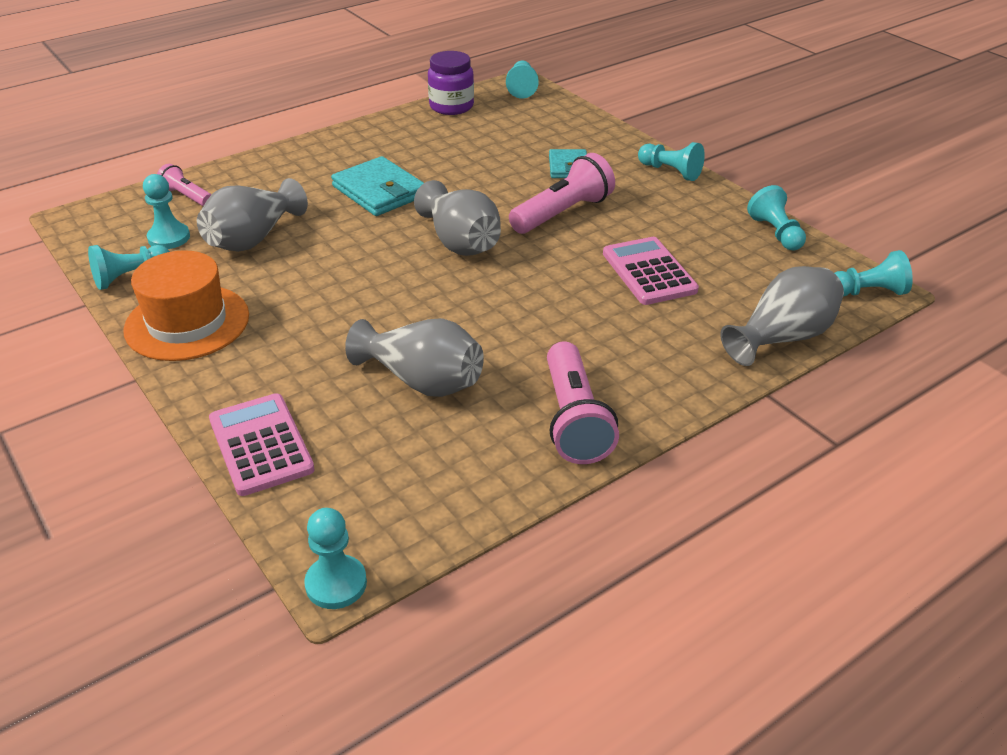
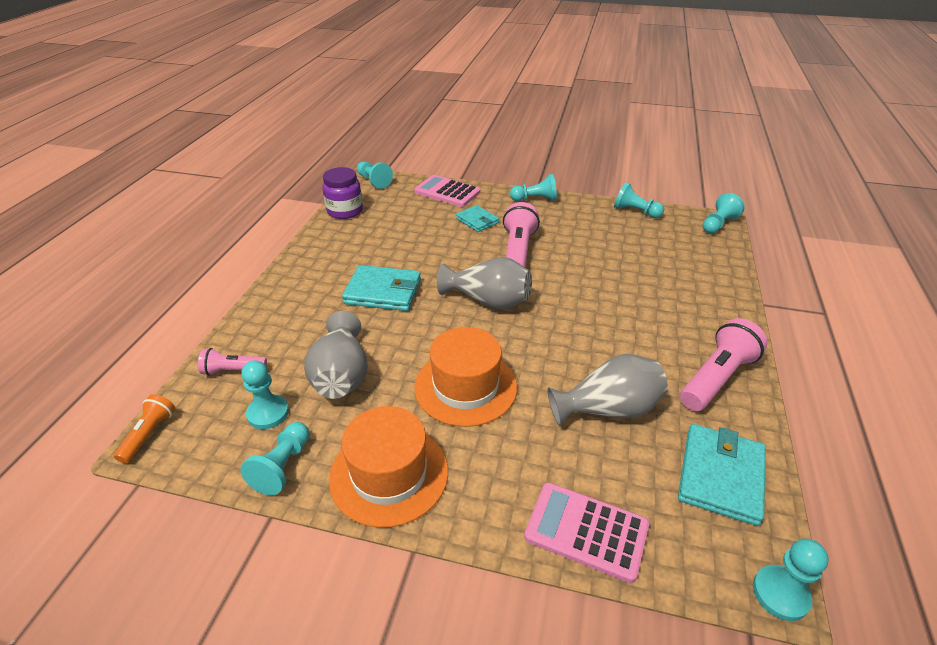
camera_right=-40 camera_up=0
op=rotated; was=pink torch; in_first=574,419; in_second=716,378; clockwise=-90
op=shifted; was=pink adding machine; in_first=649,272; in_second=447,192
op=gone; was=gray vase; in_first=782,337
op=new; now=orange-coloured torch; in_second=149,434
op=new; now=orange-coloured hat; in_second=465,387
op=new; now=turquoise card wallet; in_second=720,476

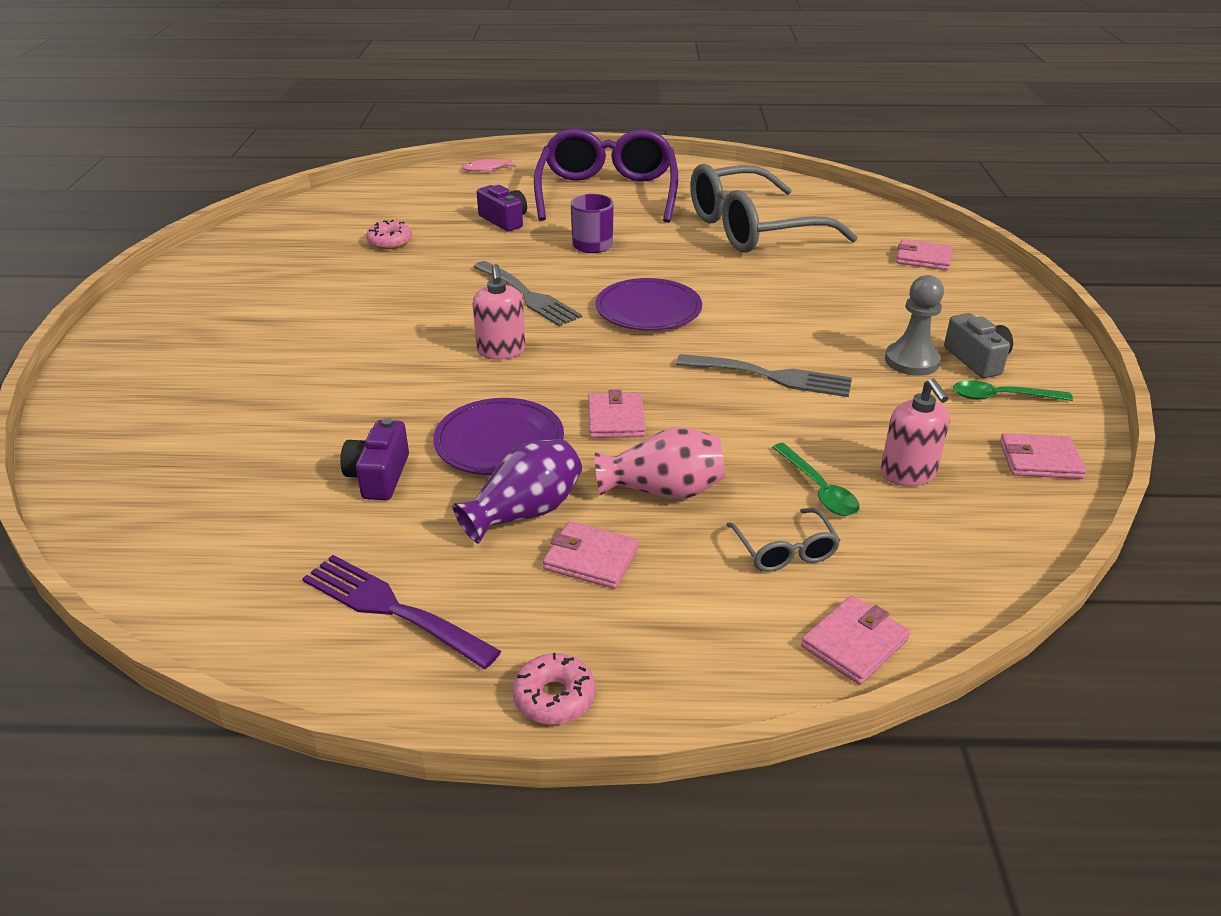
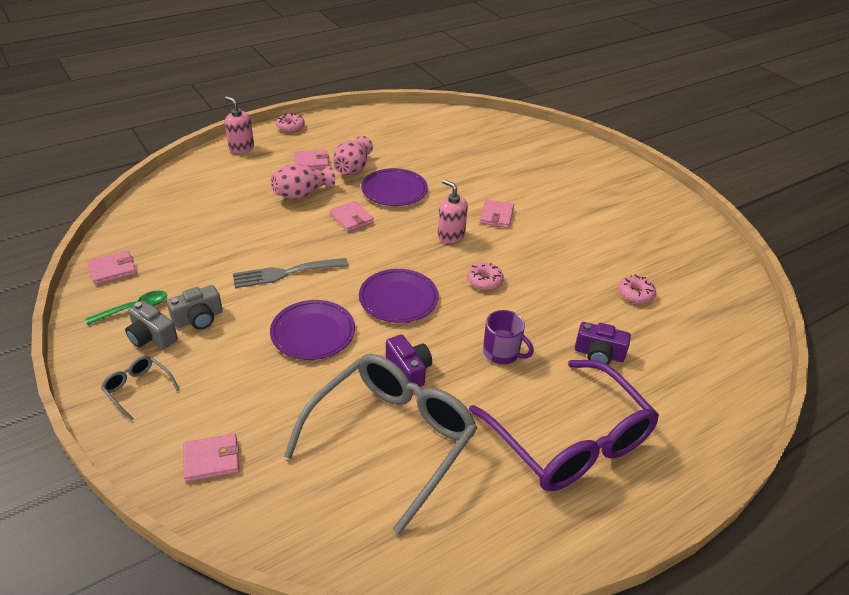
camera_right=145 camera_up=5
op=gone; was=royal purple fork; in_first=391,608
op=shifted; was=royal purple photo camera; in_first=379,476; in_second=409,370
op=repainted; was=royal purple vase; now=pink vase; in_first=525,512; in_second=352,168
op=gone; was=pink fish figure; in_first=486,169
op=swapped; was=gray fork; now=pink doughnut; in_first=528,296; in_second=484,281
op=shifted; was=gray spectacles; in_first=784,550; in_second=138,389
op=gone; was=emerald teaspoon; in_first=818,489
op=shifted; was=pink card wallet; in_first=854,643; in_second=496,216
op=shifted; was=pink soap pump; in_first=908,474; in_second=241,148
op=swapped; was=gray chess pawn; now=gray photo camera; in_first=912,361; in_second=199,318
op=new; now=royal purple dinner plate; in_second=313,333

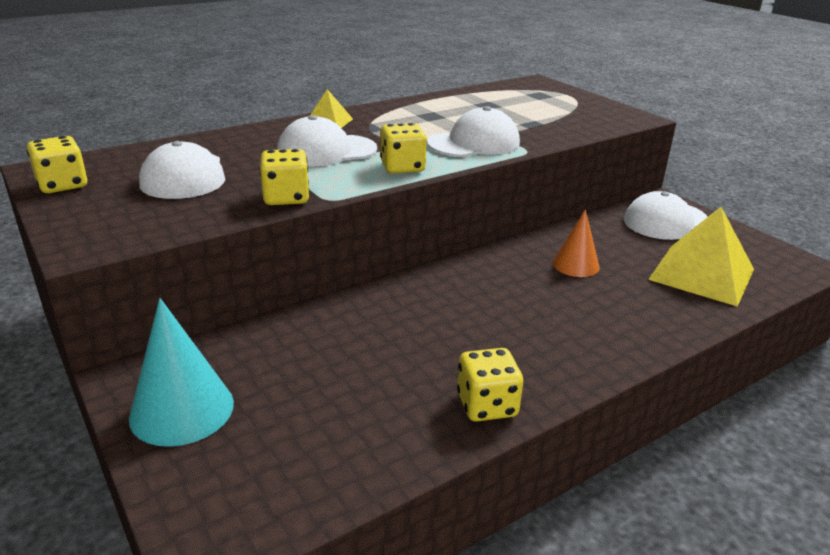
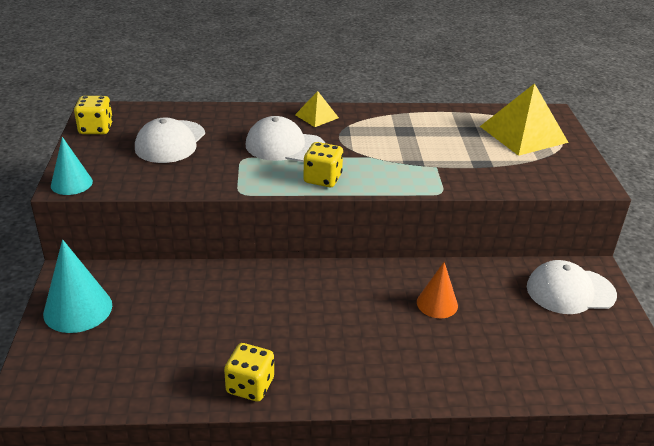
camera_right=30 camera_up=5
op=gone; was=golden game die; in_first=286,198
op=gone; was=pure white cap; in_first=474,143
op=shifted; was=golden pyramid shape; in_first=702,274; in_second=523,134
op=new; now=turquoise cone shape; in_second=71,183

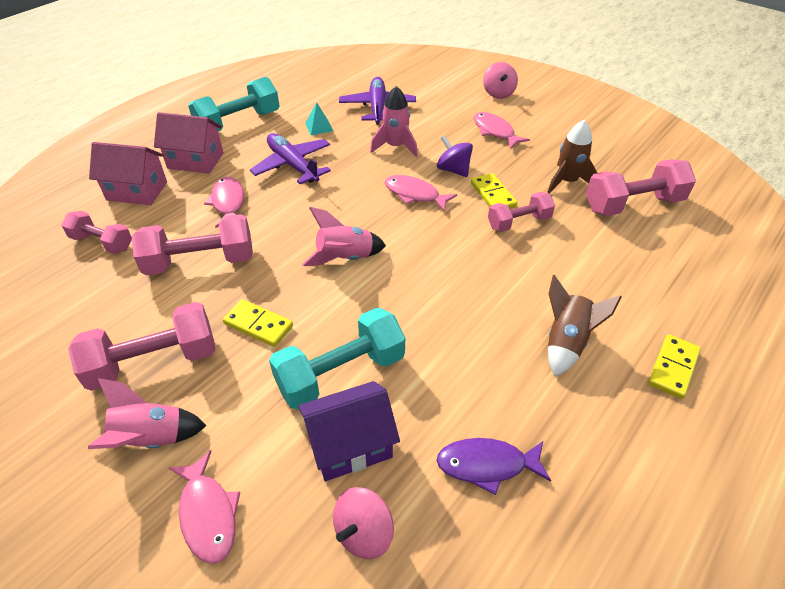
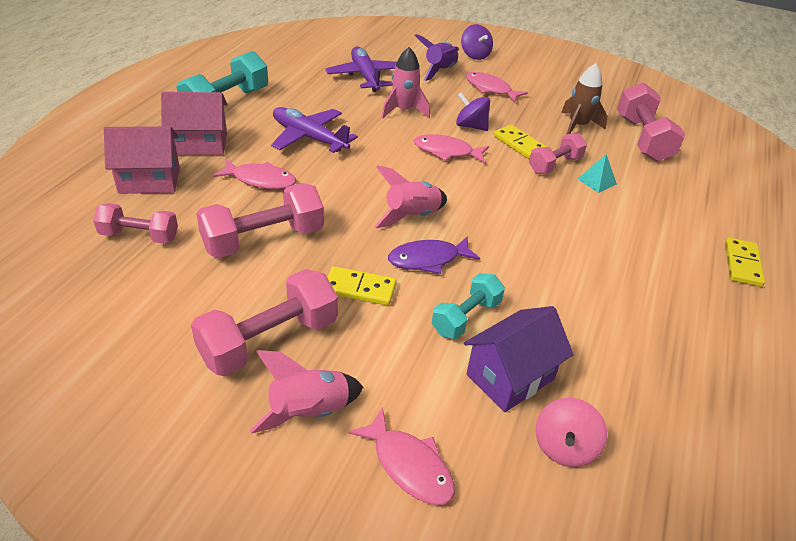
camera_right=-20 camera_up=-5
op=rotated; was=pink fish figure; in_first=228,202; in_second=260,180; clockwise=135
op=scaled; was=turquoise free weight; in_first=341,373; in_second=466,317; ratio=0.63
op=shifted; was=turquoise pyramid shape; in_first=319,127; in_second=597,181
op=shifted; was=royal purple fish figure; in_first=487,465; in_second=428,259
op=repainted; was=pink spinning top; now=royal purple spinning top; in_first=498,93; in_second=475,55
op=gone; was=russet toy rocket; in_first=566,342
op=rotated; was=pink free weight; in_first=633,204; in_second=642,139; clockwise=-60
op=new; now=royal purple toy rocket; in_second=439,71

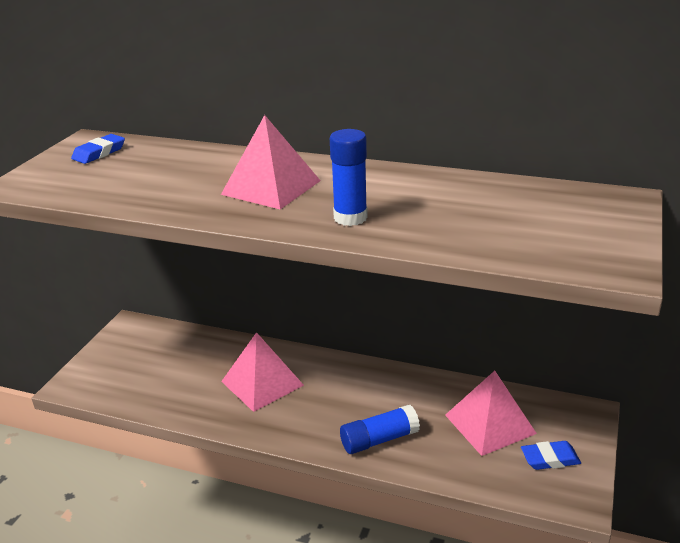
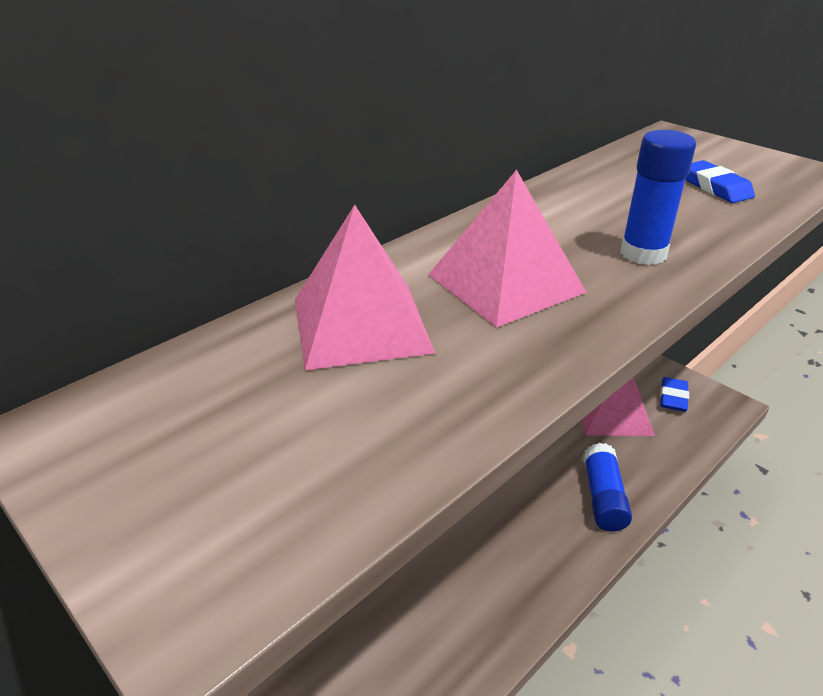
camera_right=-65 camera_up=5
op=shifted; was=cobalt pencil eraser; in_first=99,153; in_second=715,187
op=shifted; was=pink pyramid shape; in_first=262,383; in_second=361,325

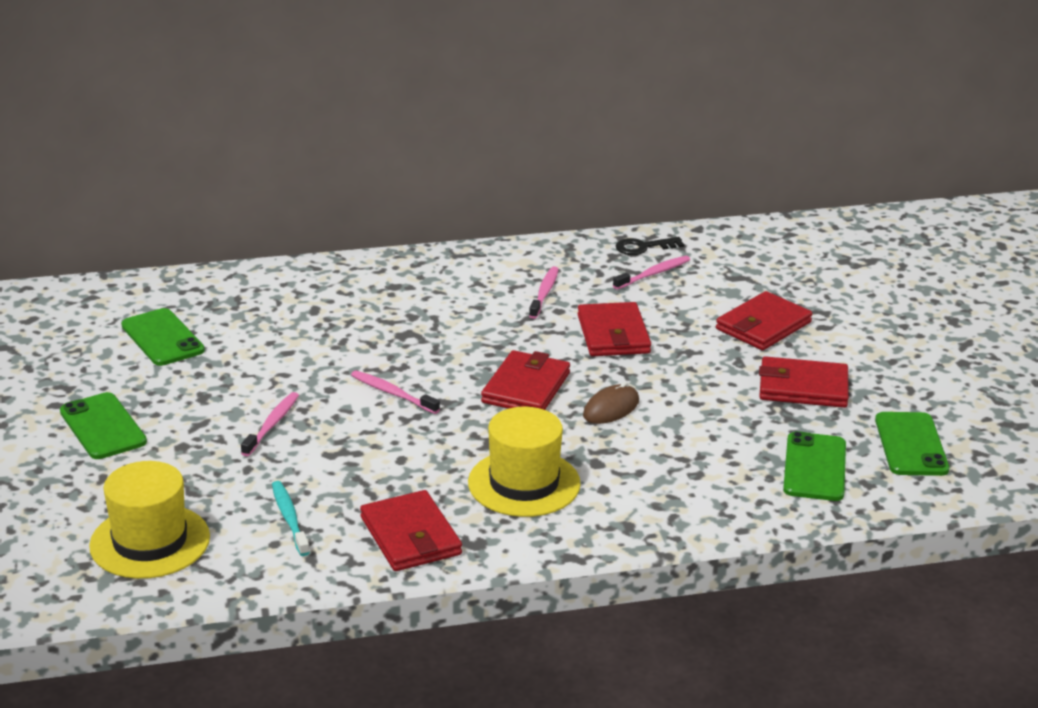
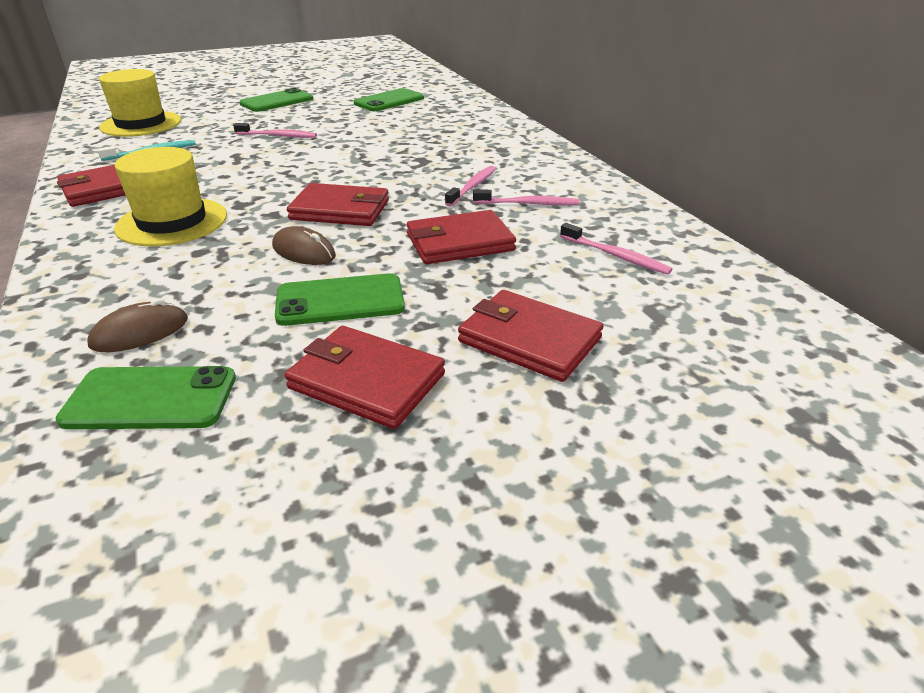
camera_right=80 camera_up=5
op=shifted; was=pink toothbrush; in_first=392,393; in_second=472,186
op=gone; was=ebony latchkey; in_first=643,247
op=rotated; was=scarlet card wallet; in_first=803,387; in_second=366,381; clockwise=-60
op=shifted; was=emerald phone; in_first=911,445; in_second=340,300
op=new; now=russet mouse; in_second=140,332

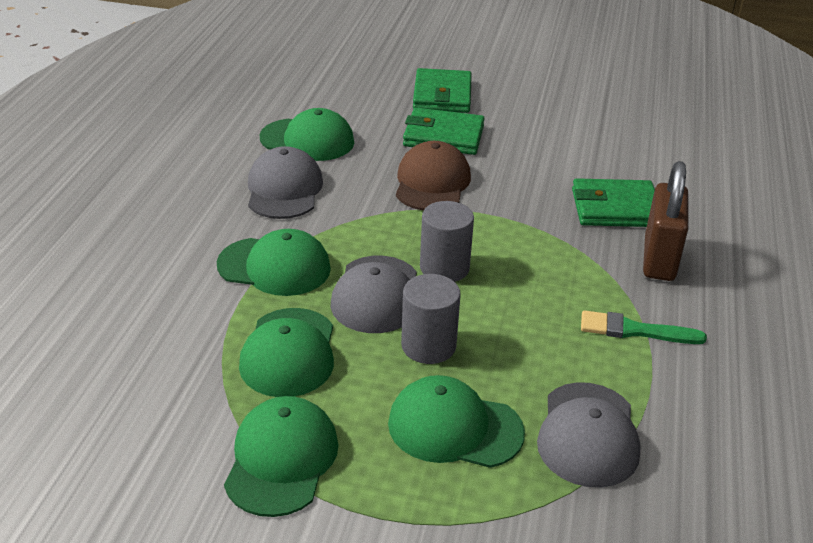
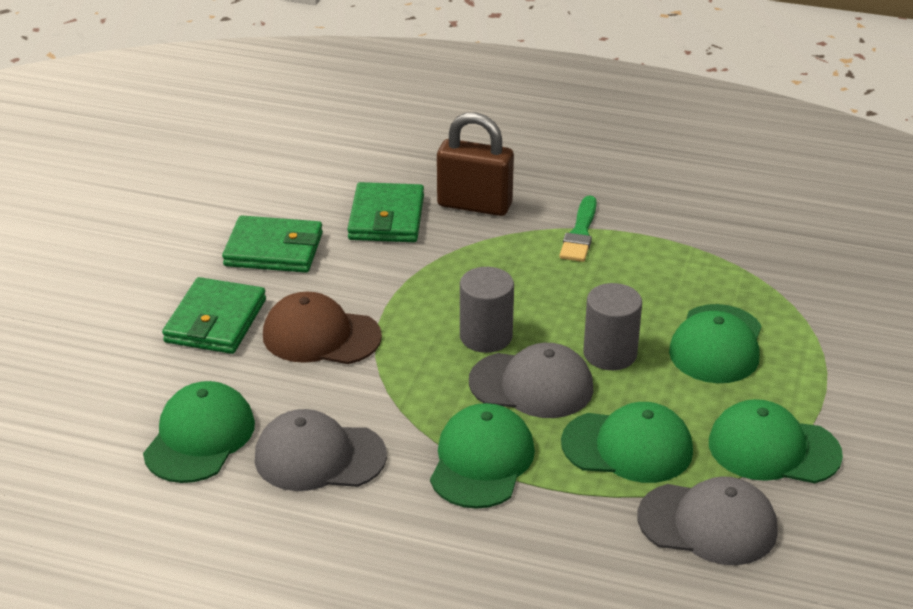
camera_right=-85 camera_up=0
op=shifted; was=emerald card wallet; in_first=442,95; in_second=274,250
op=shifted; was=gray cap; in_first=588,435; in_second=708,524

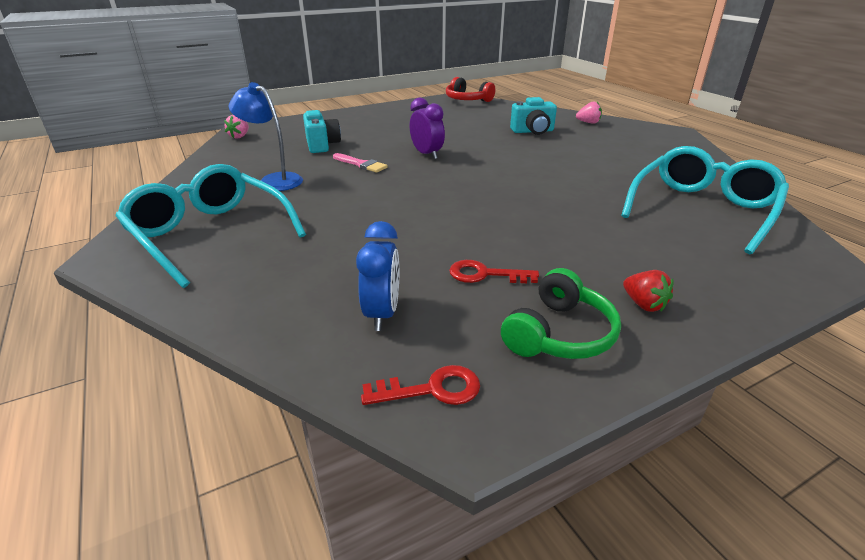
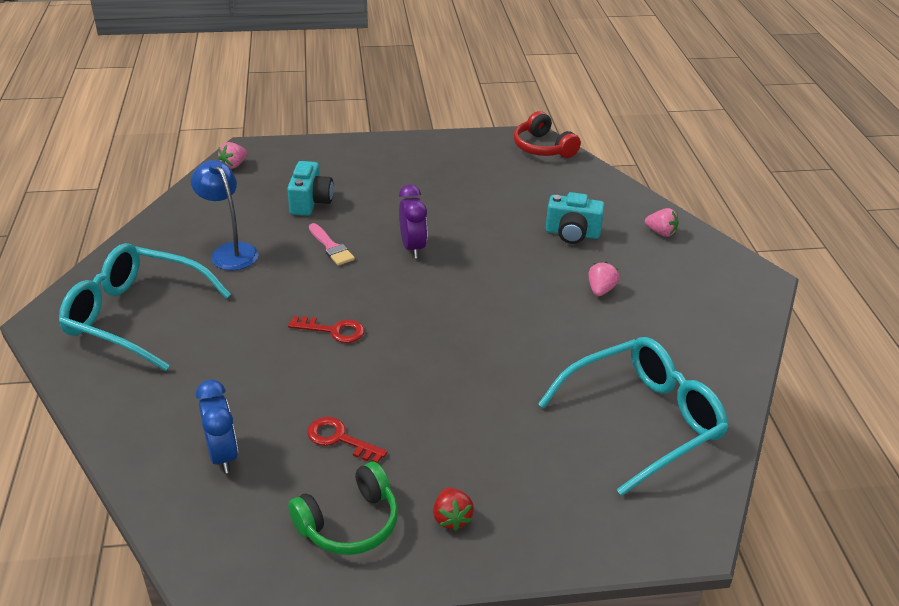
camera_right=20 camera_up=5
op=rotated; was=turquoise spectacles; in_first=210,234; in_second=135,316; clockwise=-45
op=rotated; was=cobalt clock; in_first=382,314; in_second=223,455; clockwise=-45
op=shifted; was=scarlet latchkey; in_first=432,389; in_second=333,330
op=new; now=pink berry; in_second=600,290

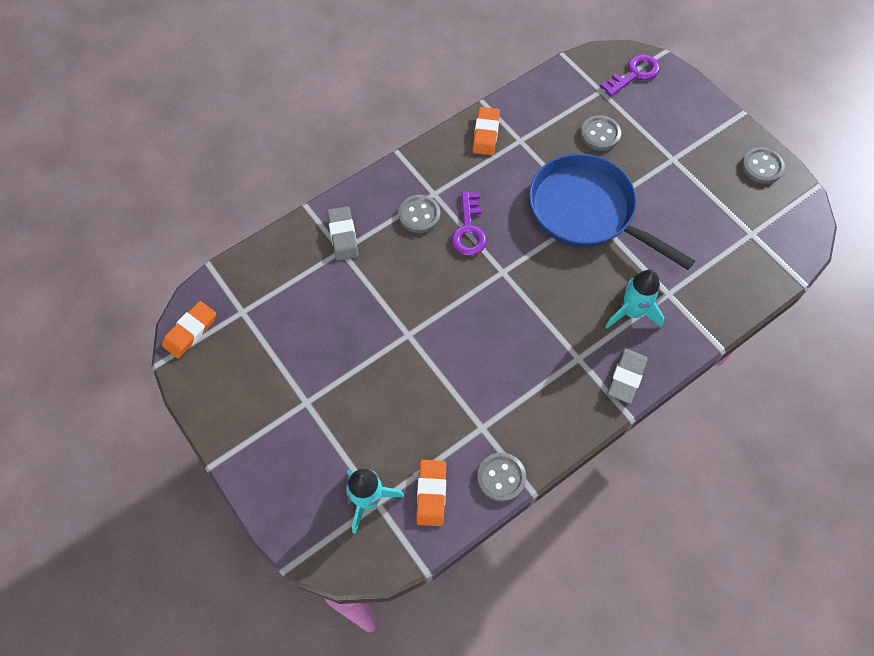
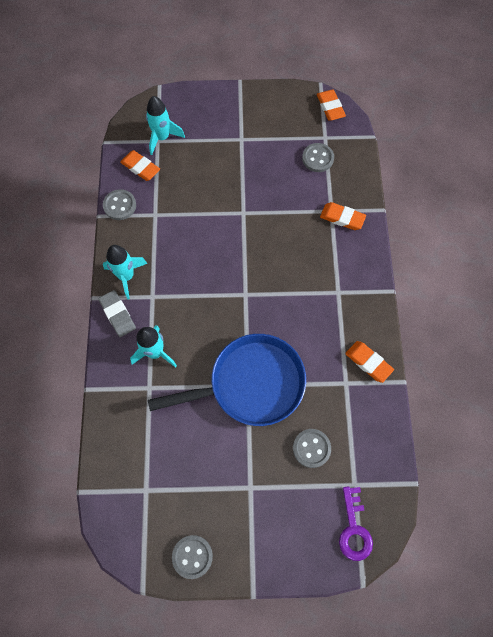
camera_right=125 camera_up=5
op=repainted; was=gray pencil eraser; now=orange-coloured pencil eraser; in_first=343,235; in_second=342,218
op=shifted; was=gray sewing button; in_first=419,215; in_second=317,158
op=gone; was=royal purple latchkey; in_first=469,230
op=new; now=turquoise toy rocket; in_second=126,276

